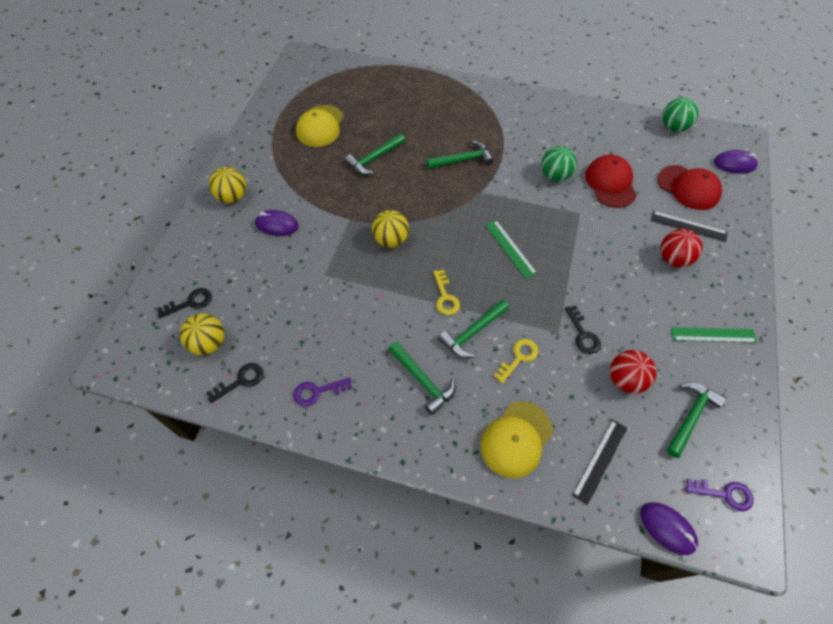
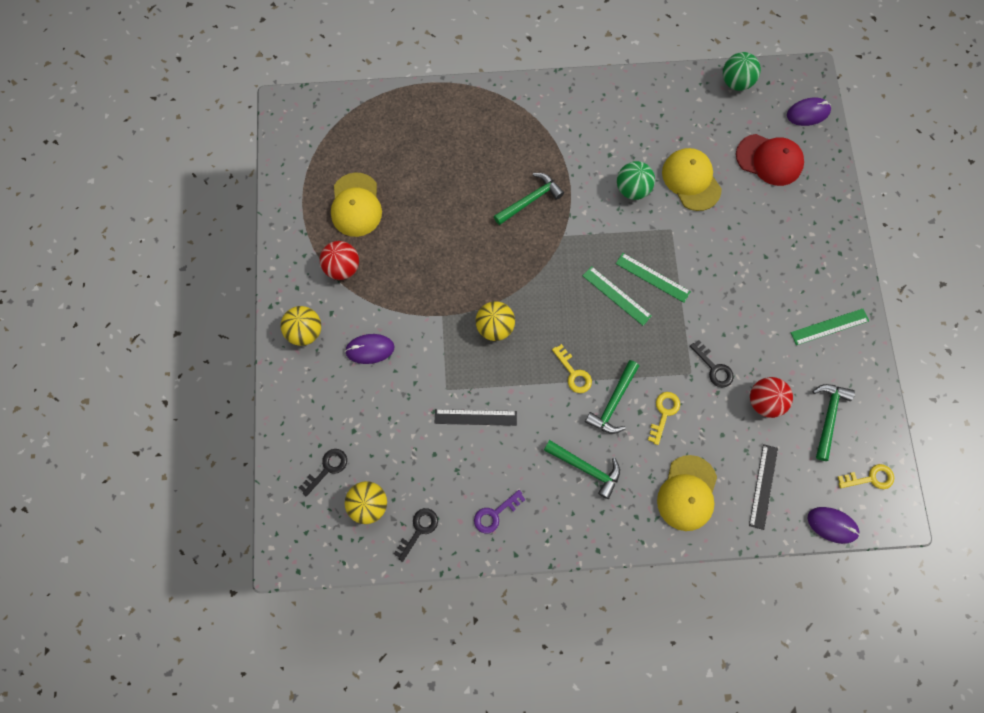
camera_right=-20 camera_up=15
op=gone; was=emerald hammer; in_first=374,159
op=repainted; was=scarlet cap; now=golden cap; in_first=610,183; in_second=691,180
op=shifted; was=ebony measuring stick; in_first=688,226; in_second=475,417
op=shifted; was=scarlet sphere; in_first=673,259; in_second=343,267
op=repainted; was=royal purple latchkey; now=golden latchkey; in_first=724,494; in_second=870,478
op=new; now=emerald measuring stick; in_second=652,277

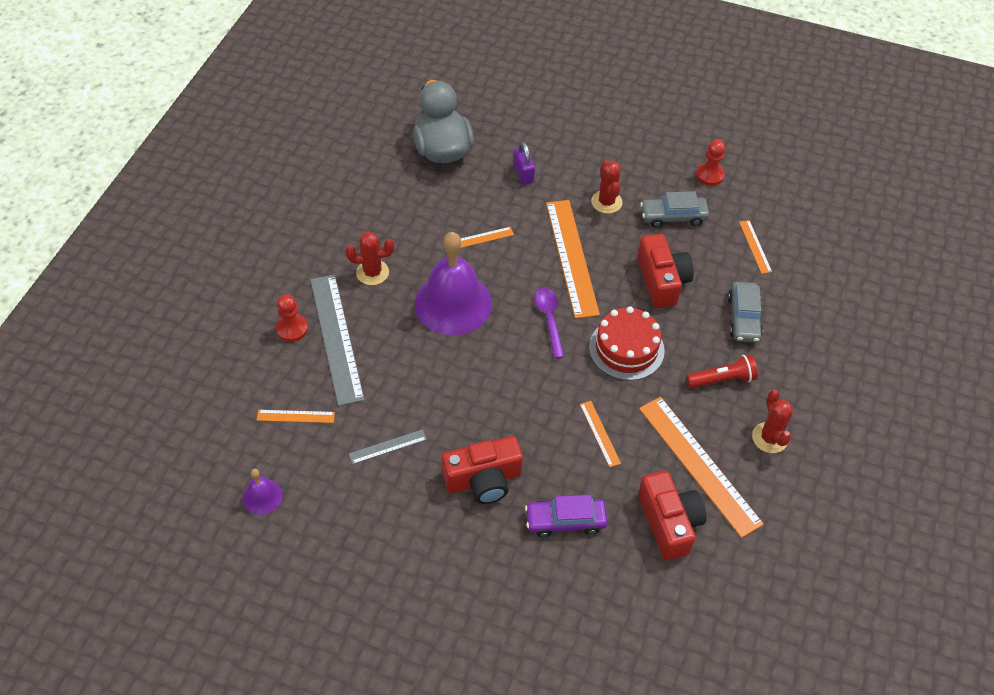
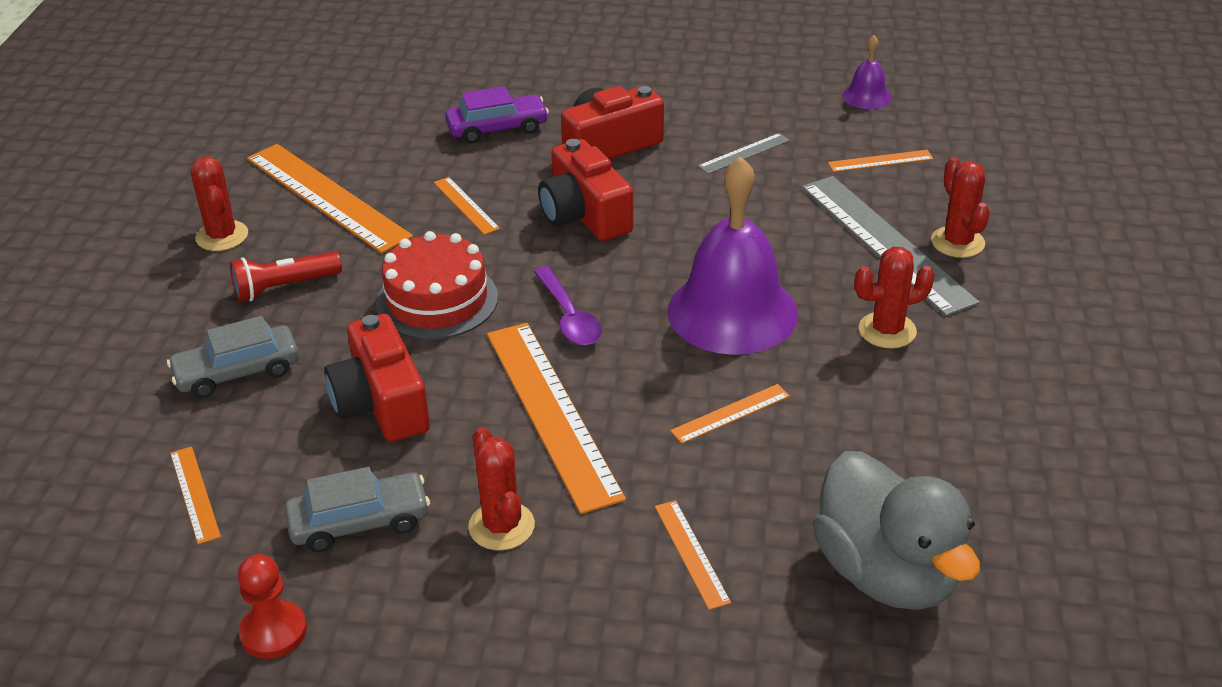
camera_right=170 camera_up=-15
op=swapped; was=scarlet chess pawn; now=scarlet prickly plant; in_first=292,329; in_second=957,242
op=swapped; was=royal purple small lock; now=orange-coloured measuring stick; in_first=523,174; in_second=691,553
op=shifted; was=scarlet photo camera; in_first=669,522; in_second=584,214
op=rotated; was=gray car; in_first=743,318; in_second=237,372; clockwise=-105

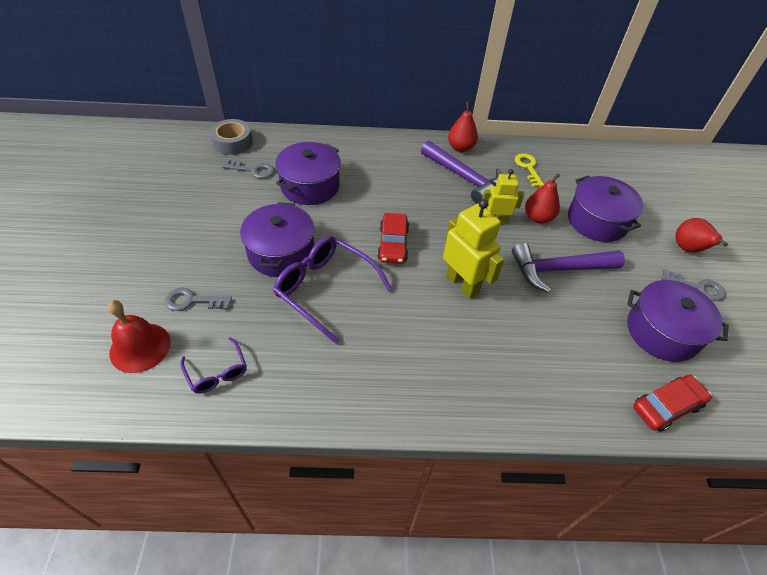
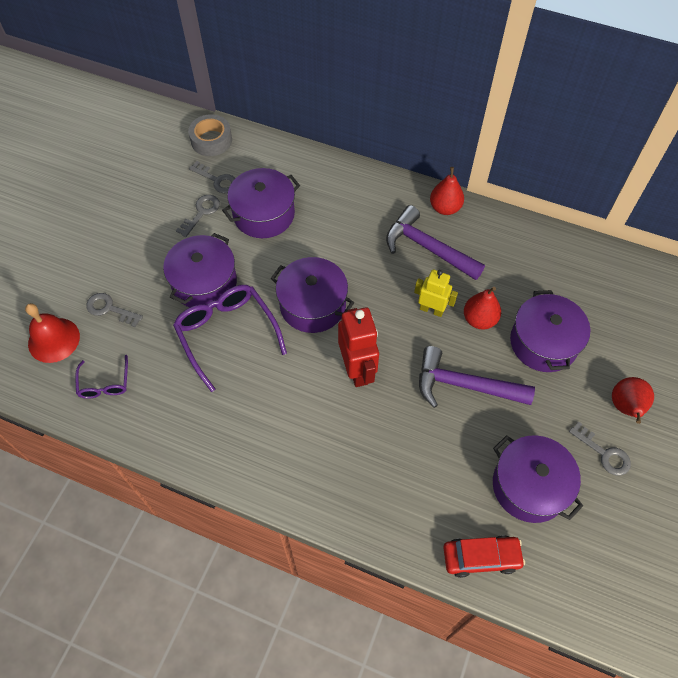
camera_right=25 camera_up=10
op=swapped; was=scarlet car; now=royal purple cooking pot; in_first=393,244; in_second=312,305
op=rotated; was=royal purple hammer; in_first=464,178; in_second=427,248; clockwise=150
op=repainted; was=golden toy robot; now=scarlet toy robot; in_first=462,284; in_second=357,369
op=gone; was=golden latchkey; in_first=528,168
op=new; now=gray latchkey; in_second=201,213

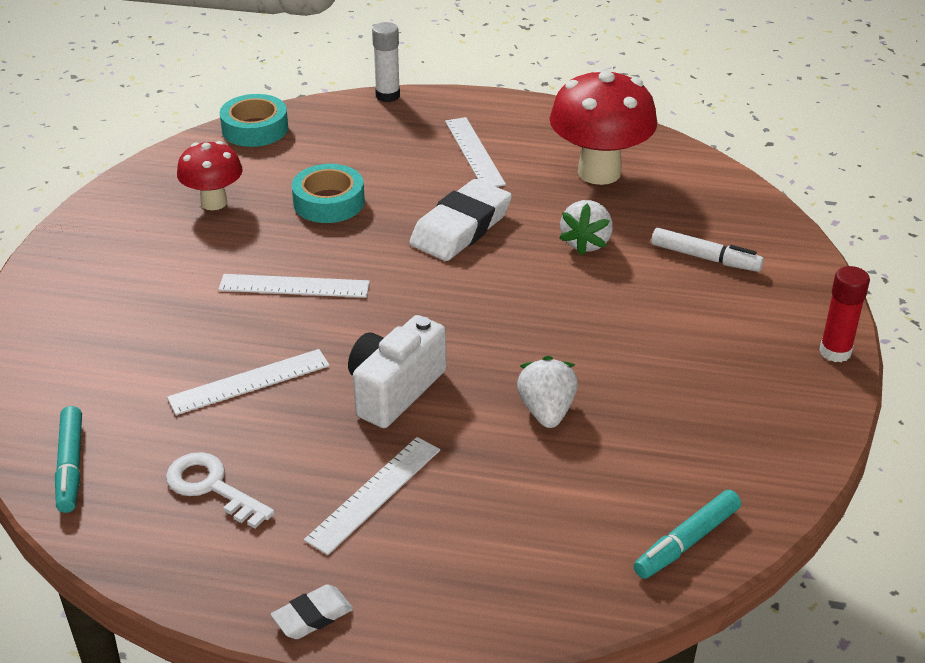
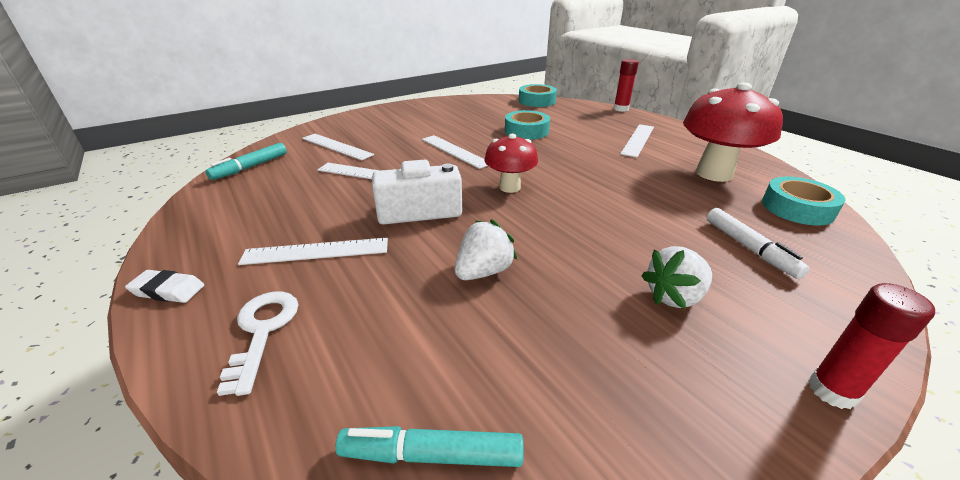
camera_right=45 camera_up=-5
op=shifted; was=pure white latchkey; in_first=212,487; in_second=263,331
op=shifted; was=scarlet mushroom; in_first=214,202; in_second=509,187
op=repainted; was=pure white stick of glue; now=scarlet stick of glue; in_first=387,96; in_second=621,109
op=gone; was=pure white pencil eraser; in_first=461,227
op=shifted; was=pure white berry; in_first=586,243; in_second=674,296
op=new; now=pure white measuring stick; in_second=336,146
op=new; now=turquoise sticky tape; in_second=797,208

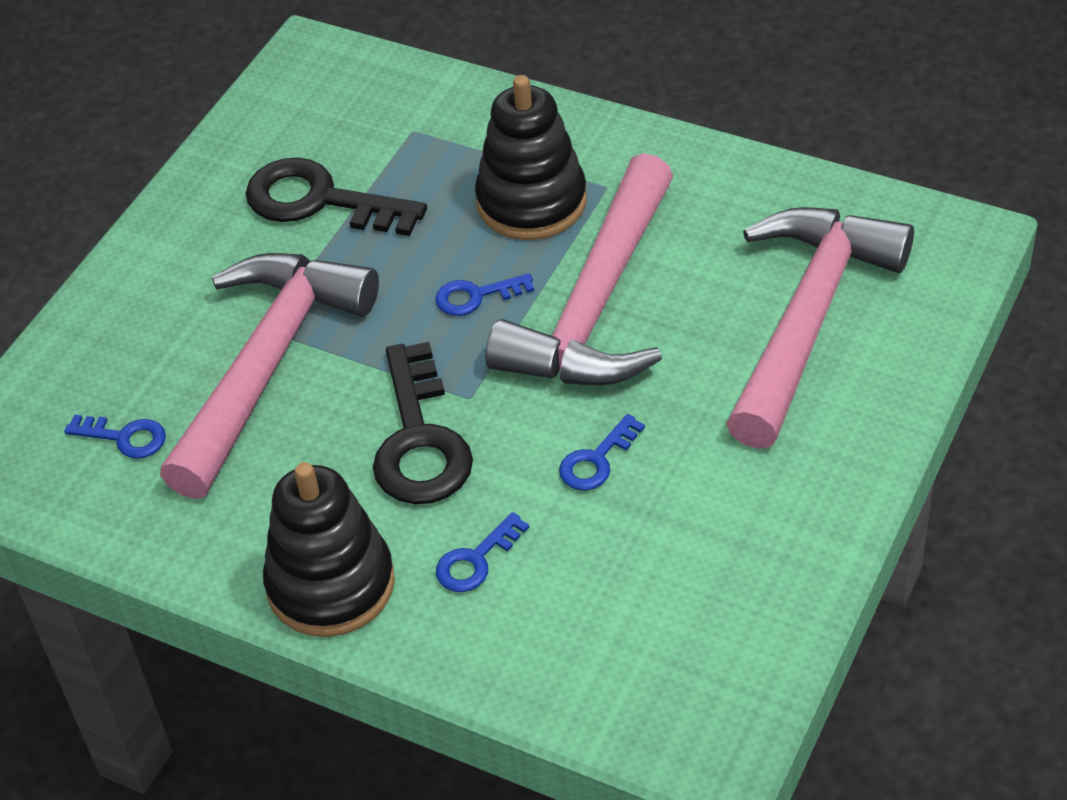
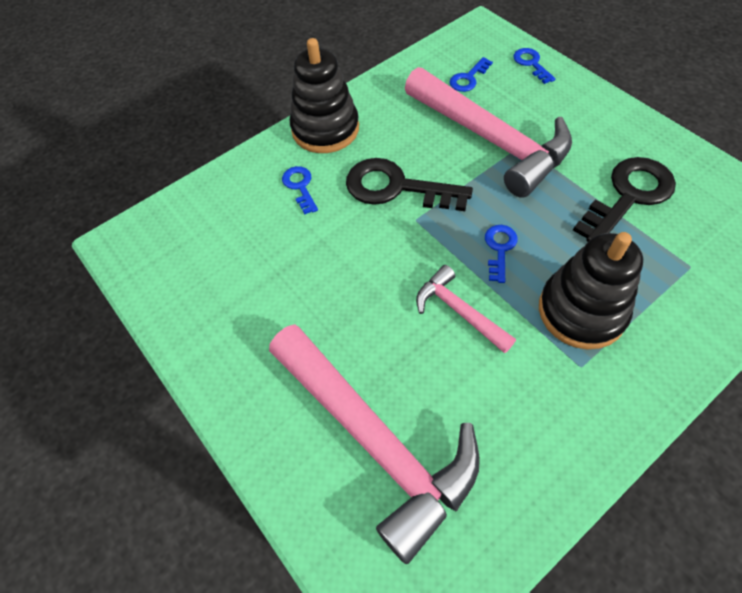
camera_right=115 camera_up=10
op=scaled; was=pink hammer; in_first=595,305; in_second=458,311; ratio=0.48
op=shifted; was=cobalt latchkey; in_first=597,460; in_second=531,64

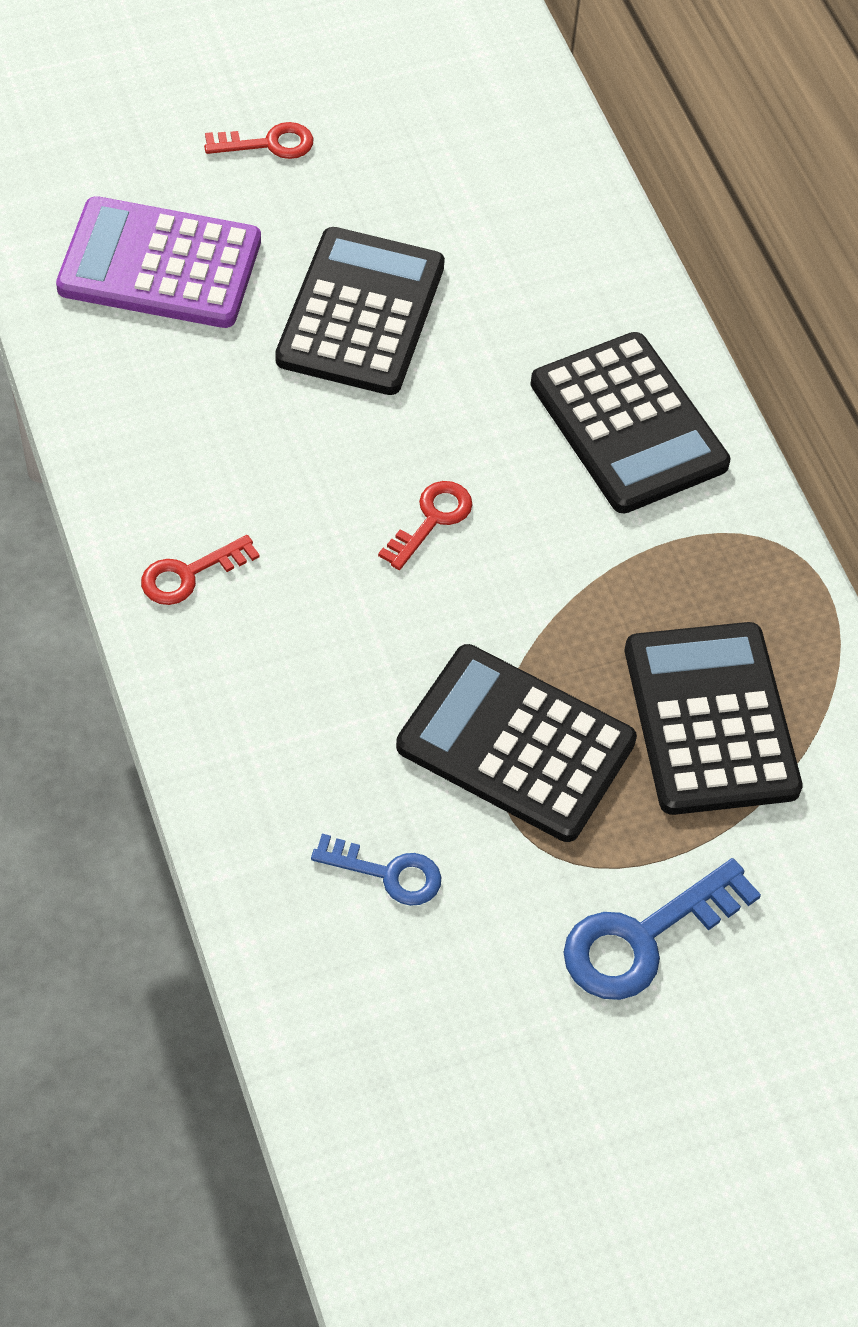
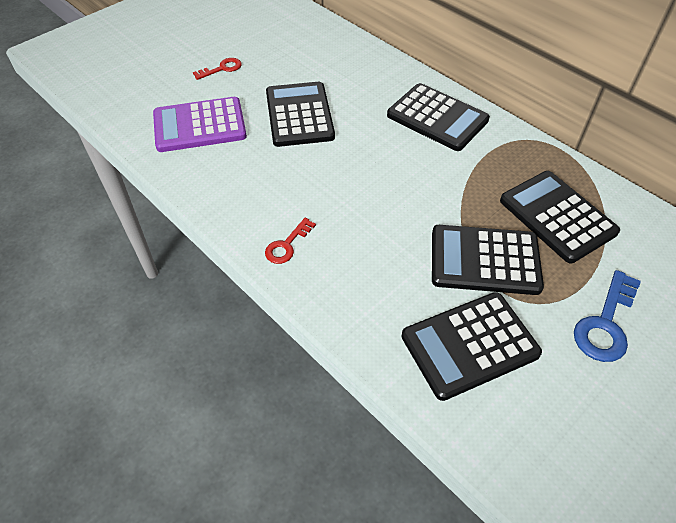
camera_right=-20 camera_up=-5
op=swapped; was=cobalt latchkey; now=ebony adding machine; in_first=388,873; in_second=470,345
op=gone; was=scarlet latchkey; in_first=432,519

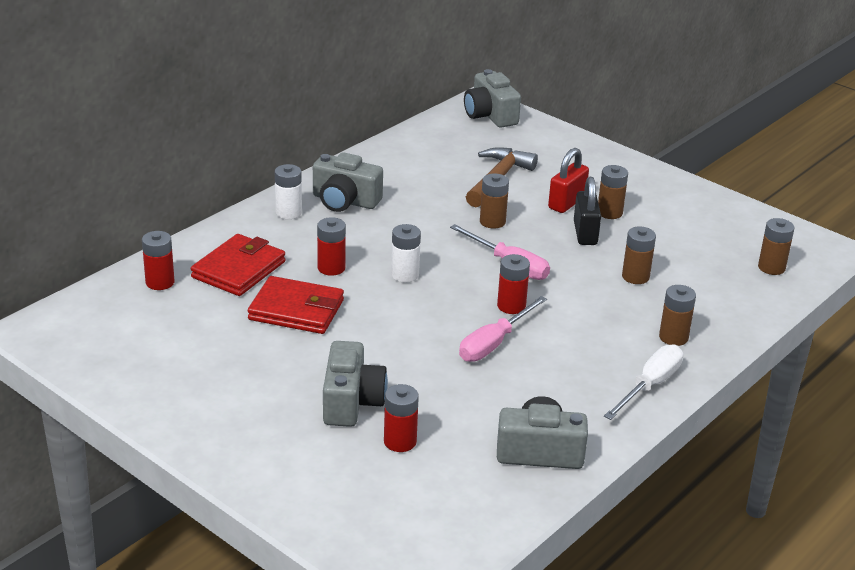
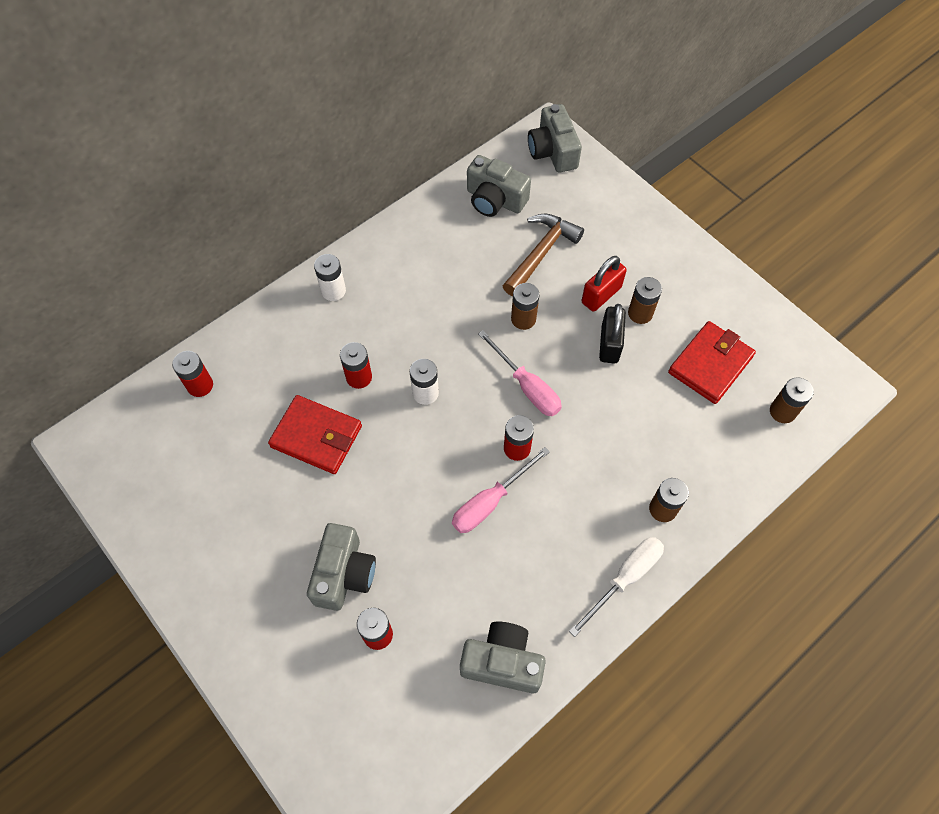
camera_right=10 camera_up=30
op=shifted; was=scarlet card wallet; in_first=238,269; in_second=710,364
op=shifted; was=gray photo camera; in_first=345,201; in_second=495,200
op=gone; was=russet power cell; in_first=635,277

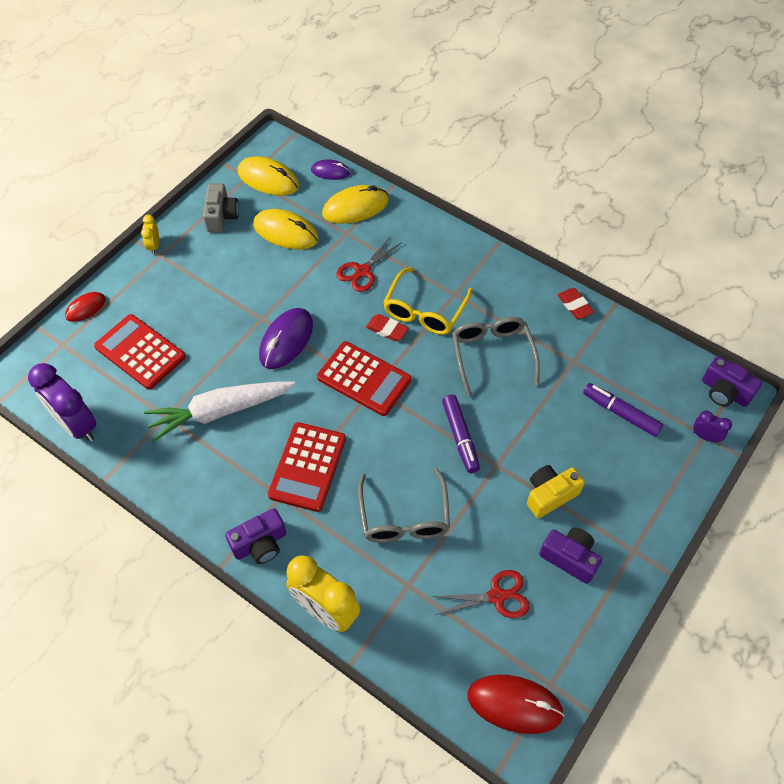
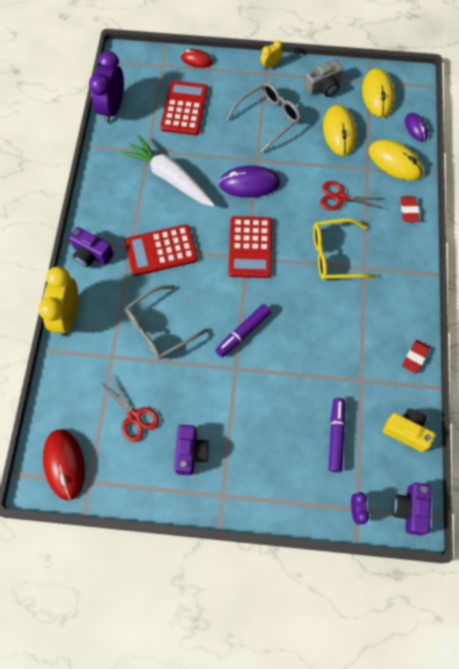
camera_right=60 camera_up=10
op=shifted; was=scarlet pencil eraser; in_first=387,329; in_second=409,210
op=shifted; was=gray spectacles; in_first=492,354; in_second=269,118
op=shifted; was=golden photo camera; in_first=550,495; in_second=406,431

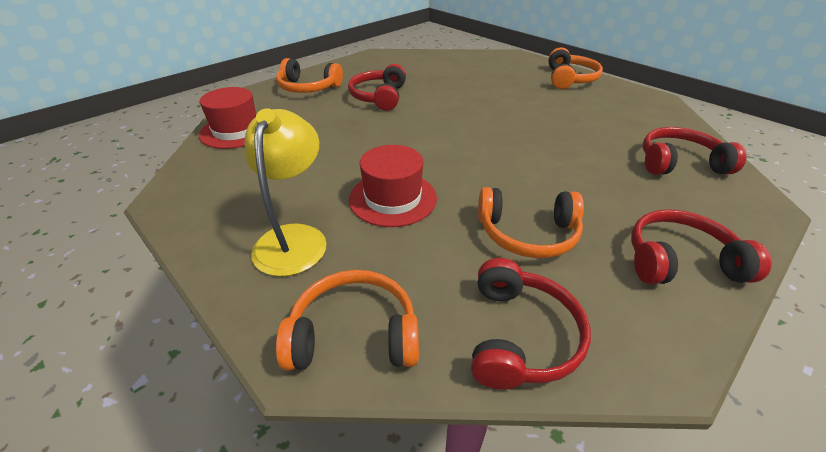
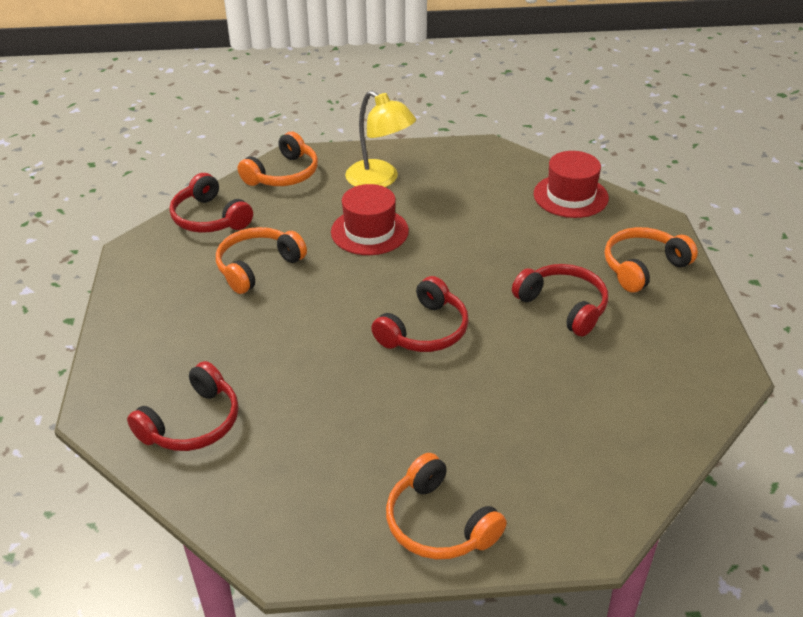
camera_right=130 camera_up=0
op=shifted; was=scarlet headphones; in_first=679,261; in_second=424,331

